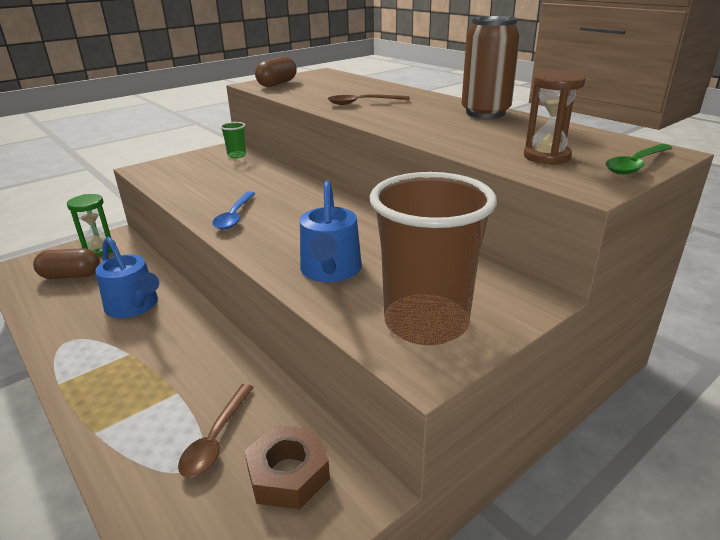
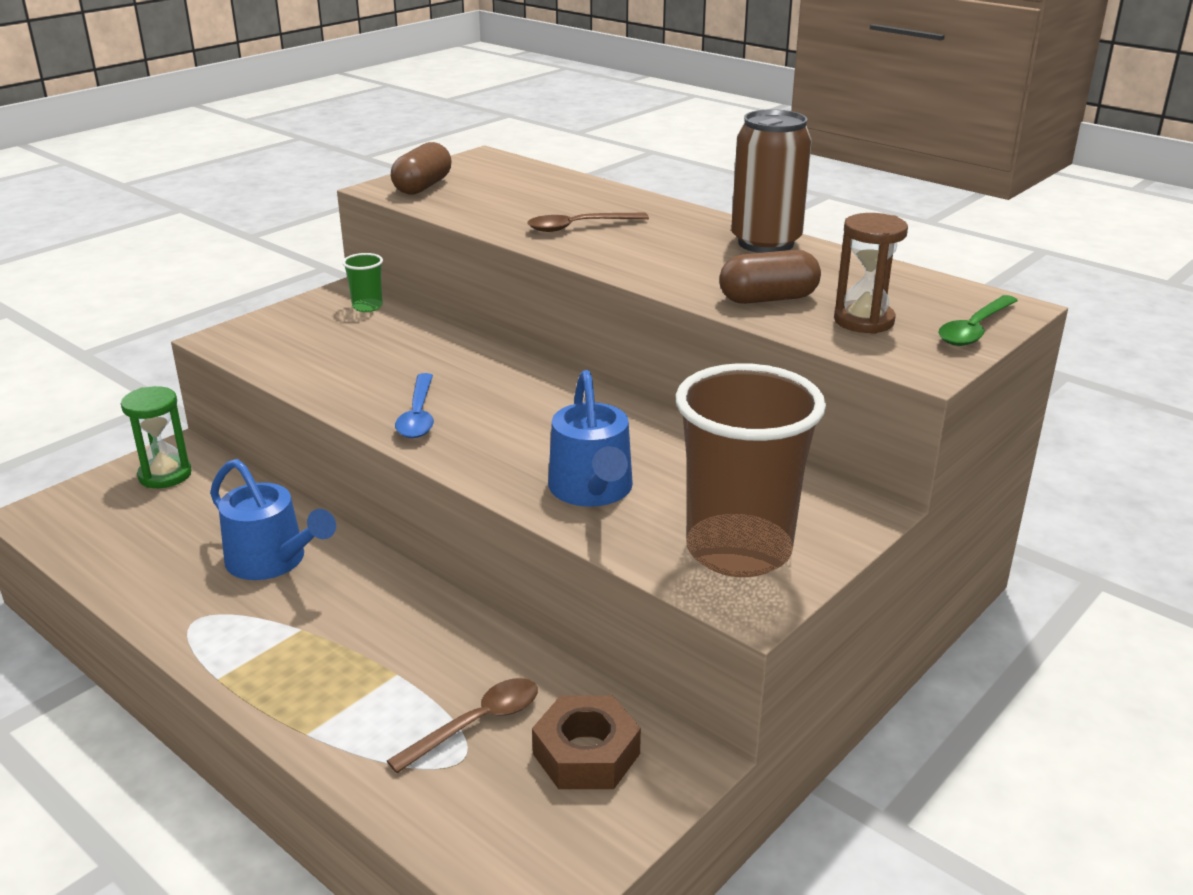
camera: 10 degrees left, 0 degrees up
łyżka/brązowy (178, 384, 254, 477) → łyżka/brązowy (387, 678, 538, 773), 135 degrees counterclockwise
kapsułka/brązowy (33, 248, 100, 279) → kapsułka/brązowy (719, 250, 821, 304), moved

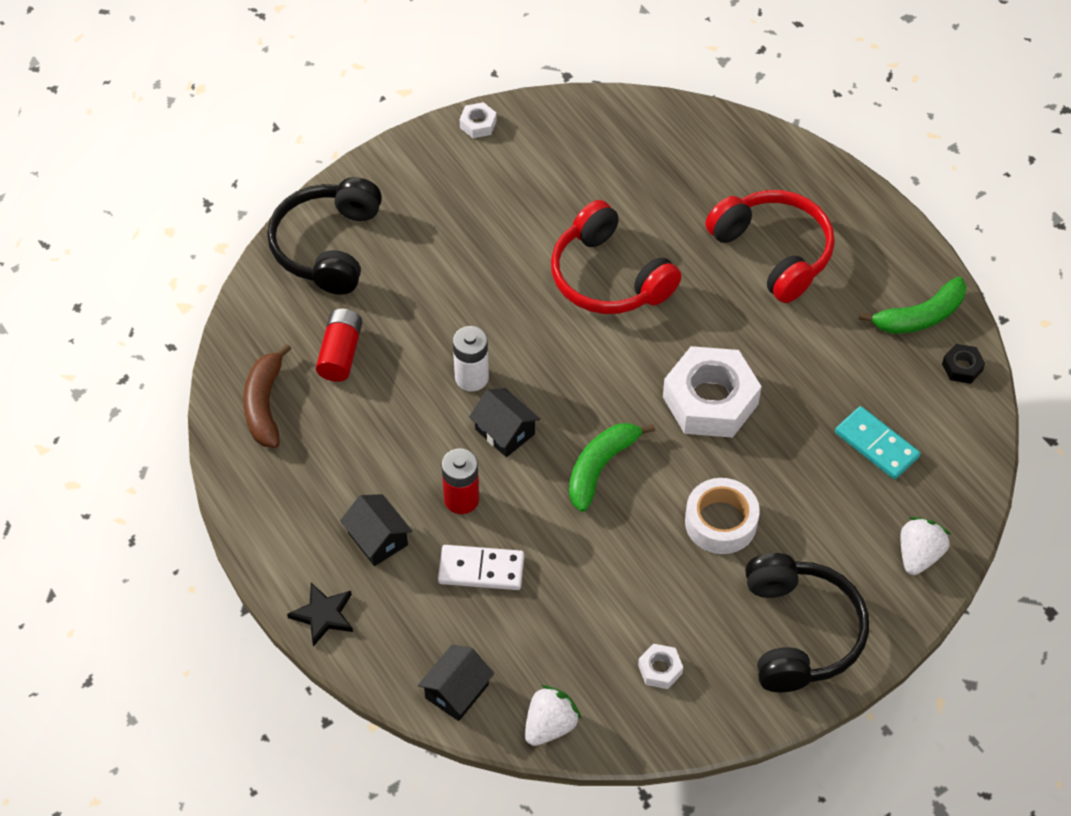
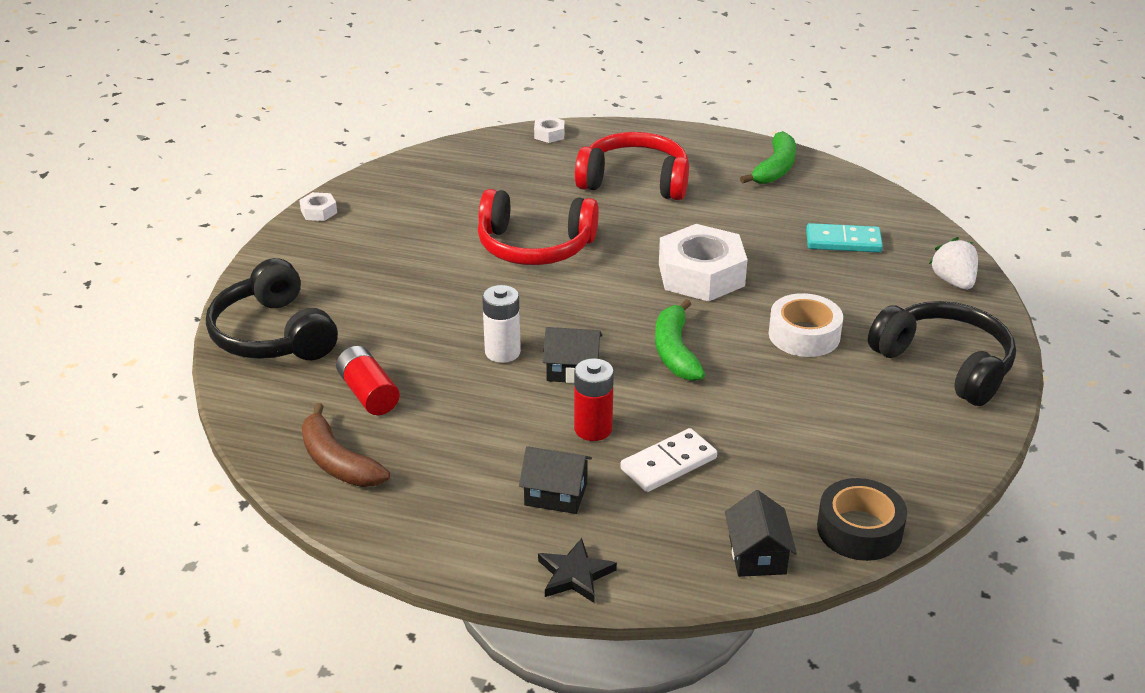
camera: 40 degrees left, 20 degrees down
nakrętka/biały (638, 644, 683, 689) → nakrętka/biały (534, 116, 565, 143), moved
truskawka/biały (525, 685, 582, 746) → taśma klejąca/czarny (817, 478, 907, 561)
nakrętka/czarny (942, 344, 985, 384) → -

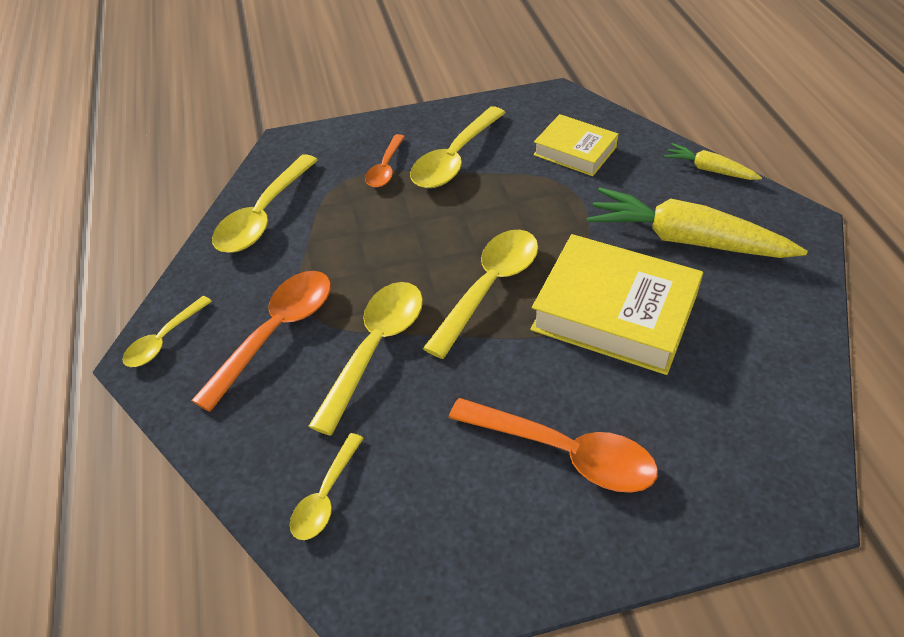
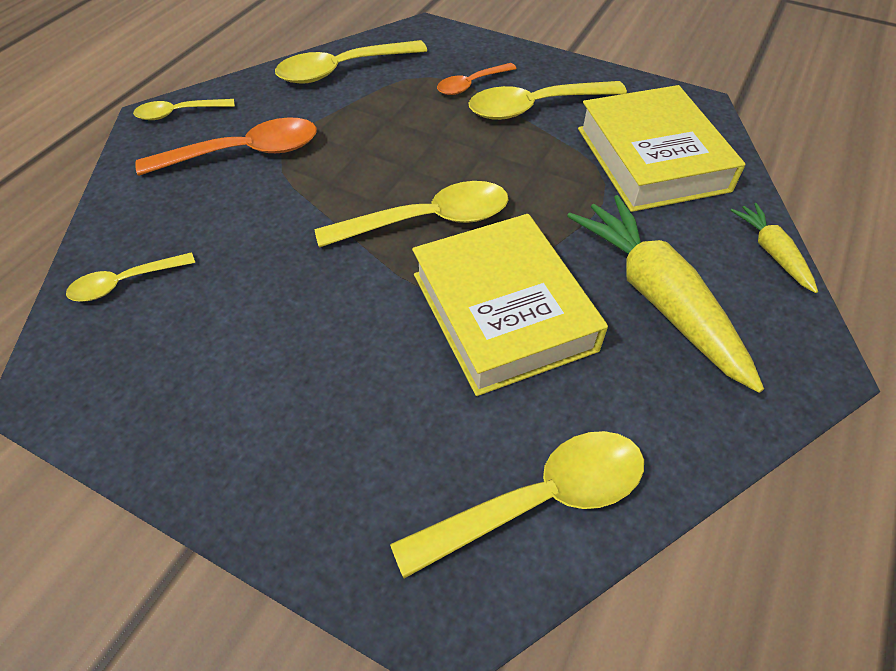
camera: 40 degrees right, 5 degrees up
łyżka/żółty (308, 282, 423, 436) → łyżka/żółty (390, 431, 644, 578), moved
książka/żółty (533, 114, 618, 176) → książka/żółty (578, 85, 745, 212), x1.71
łyżka/pomarańczowy (449, 398, 658, 493) → -

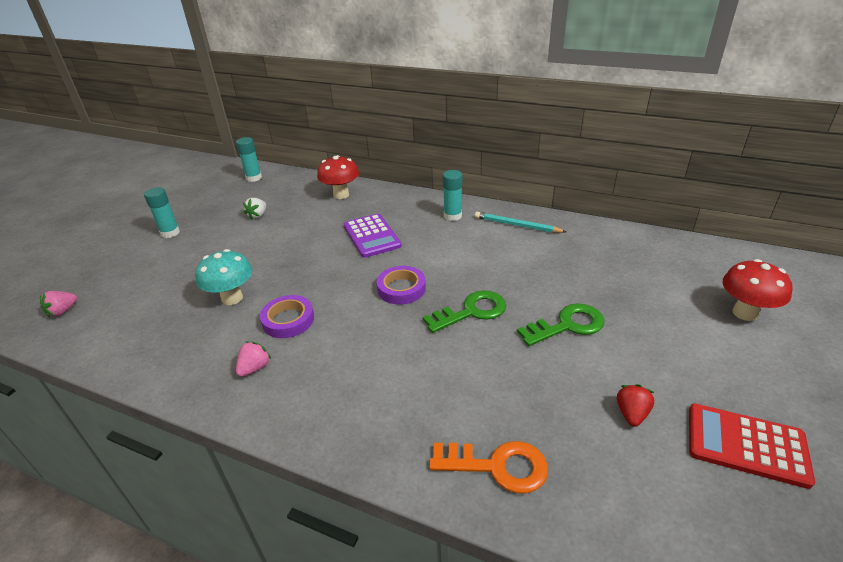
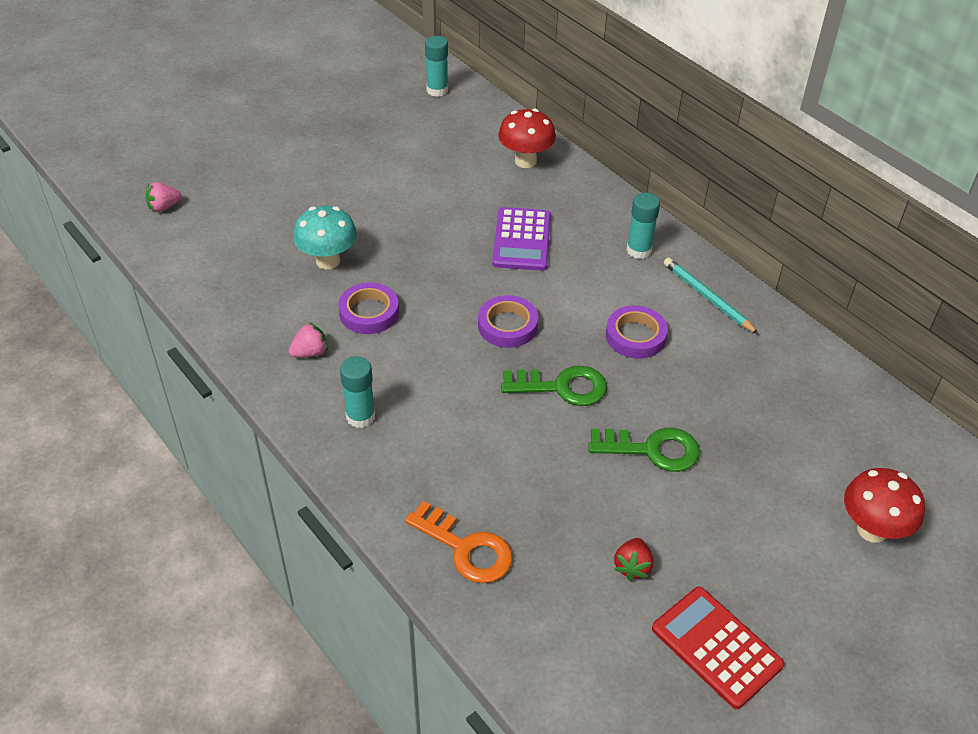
camera: 25 degrees right, 10 degrees up
klej w sztyfcie/turkusowy (144, 187, 180, 238) → klej w sztyfcie/turkusowy (340, 356, 375, 428), moved
- → taśma klejąca/fioletowy (606, 305, 668, 359)
truskawka/czerwony (617, 384, 654, 427) → truskawka/czerwony (614, 538, 653, 581), 150 degrees clockwise
truskawka/biały (243, 198, 266, 219) → -

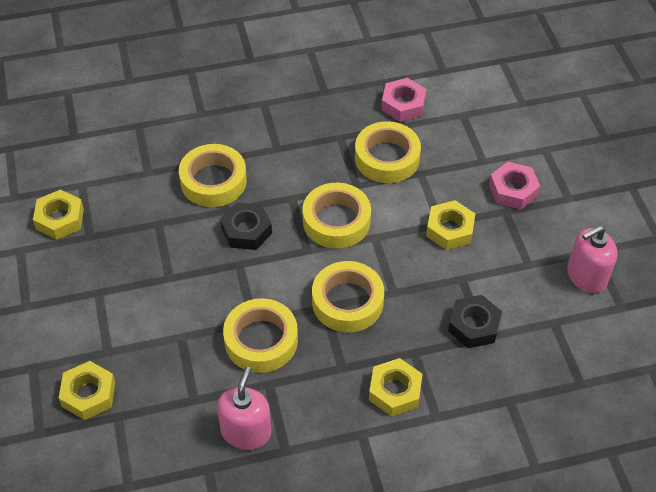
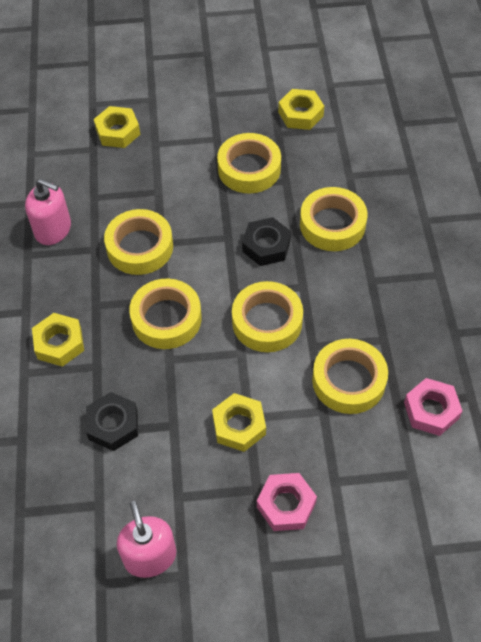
camera: 100 degrees right, 5 degrees up
- → taśma klejąca/żółty (217, 133, 281, 193)

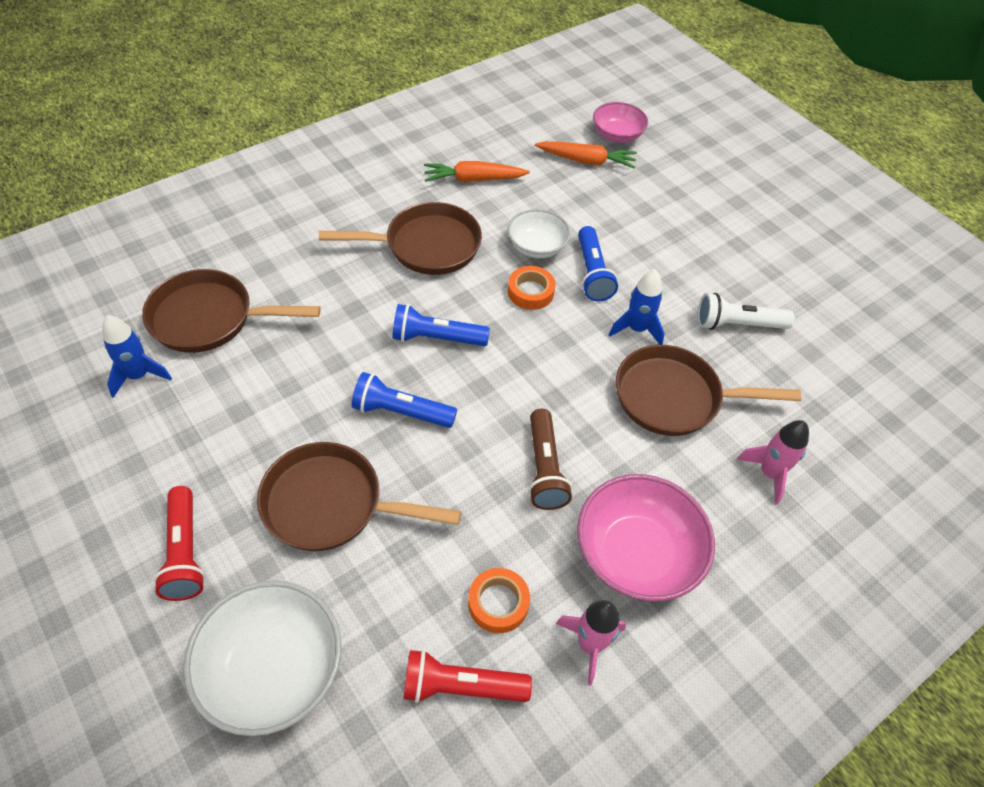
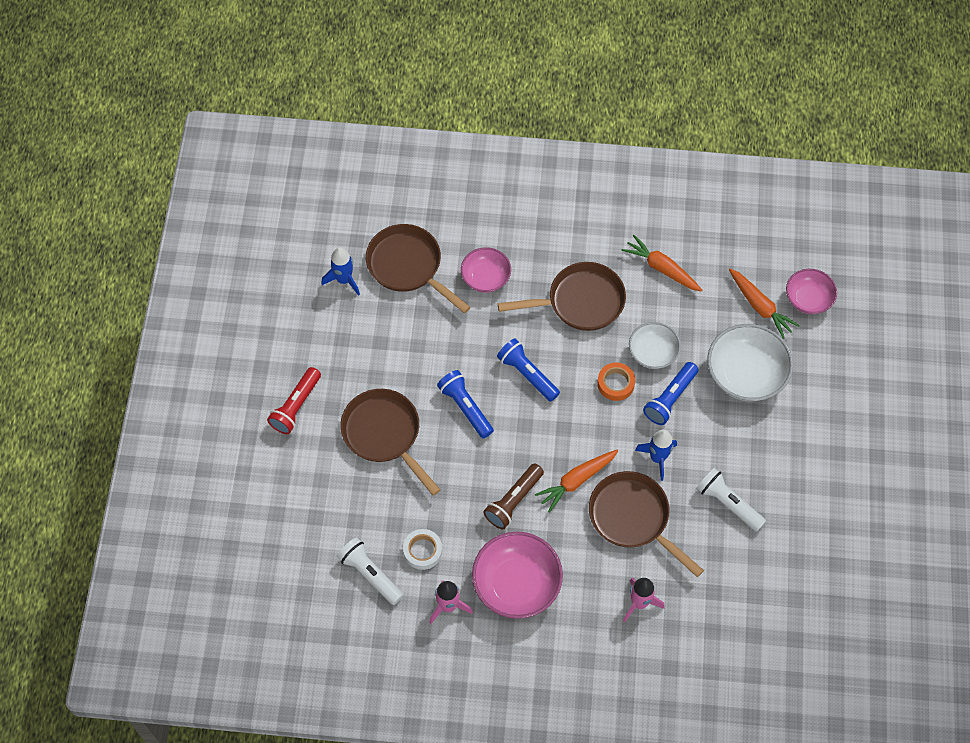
camera: 45 degrees right, 10 degrees up
latarka/czerwony (403, 649, 532, 703) → latarka/biały (337, 537, 403, 605)
taśma klejąca/pomarańczowy (468, 568, 530, 633) → taśma klejąca/biały (403, 529, 442, 570)
- → miska/różowy (461, 247, 511, 293)
patelnia/brązowy (319, 202, 482, 275) → patelnia/brązowy (498, 262, 626, 331), 45 degrees counterclockwise
- → marchewka/pomarańczowy (535, 450, 618, 512)
miska/biały (183, 580, 341, 736) → miska/biały (707, 324, 793, 401), moved

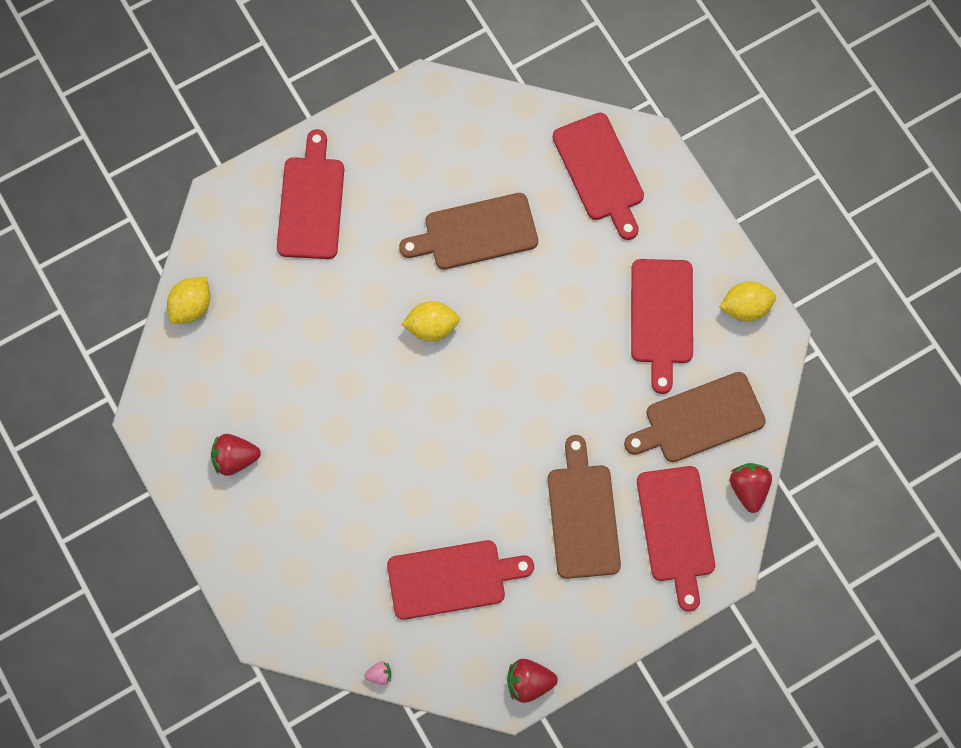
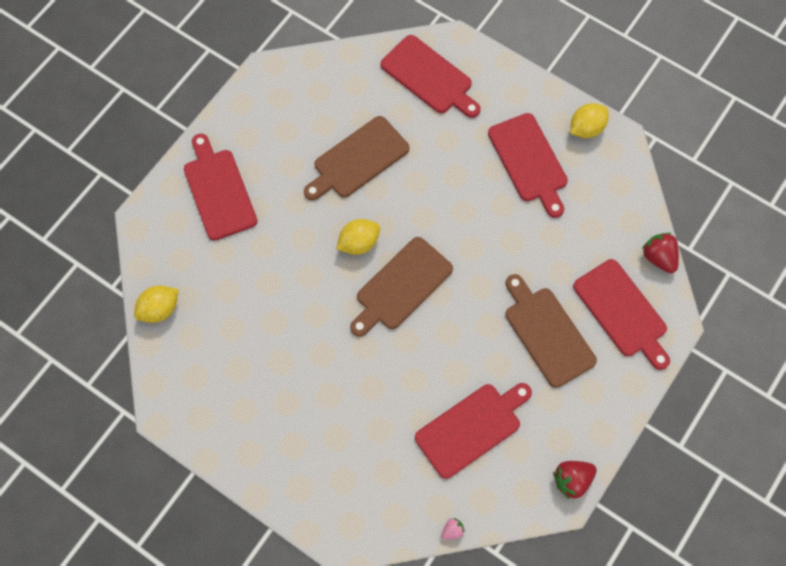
camera: 25 degrees left, 5 degrees down
cytryna/żółty (167, 277, 210, 324) → cytryna/żółty (134, 285, 179, 323), 45 degrees clockwise
deska do krojenia/brązowy (624, 372, 766, 462) → deska do krojenia/brązowy (350, 237, 453, 337), moved
truskawka/czerwony (211, 434, 261, 476) → -

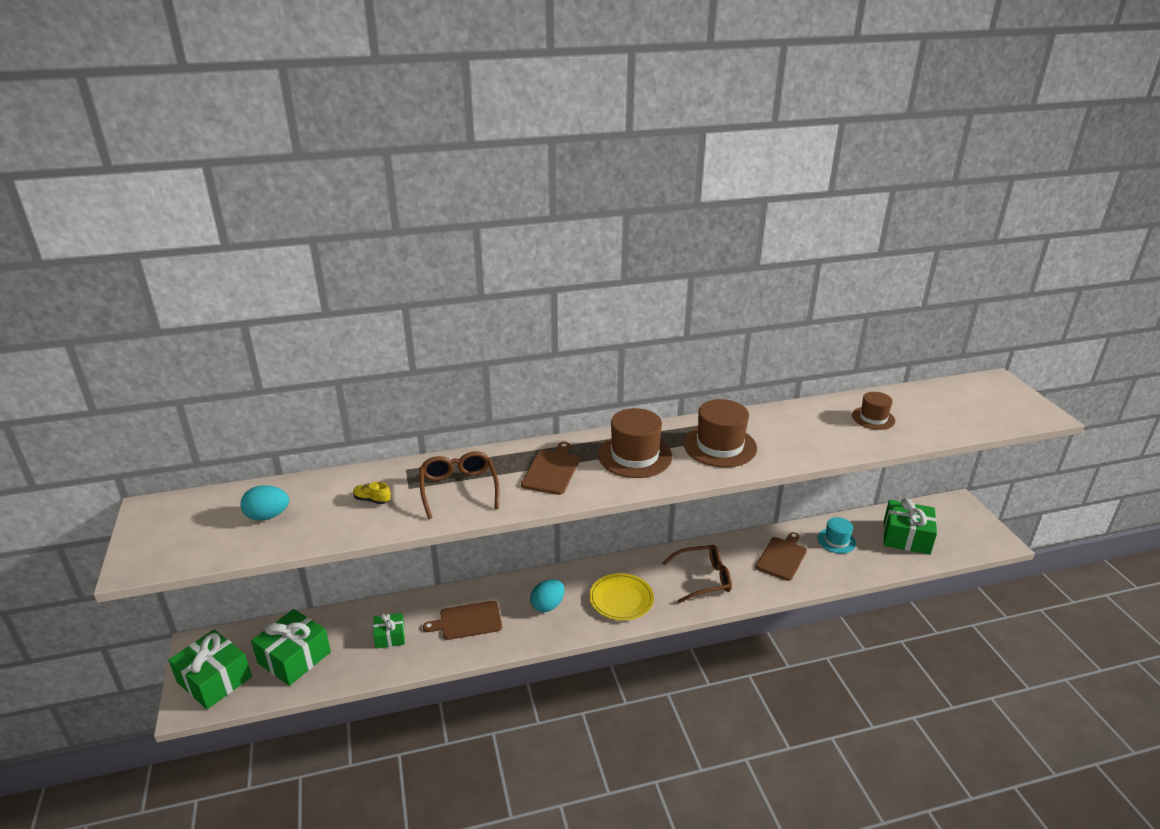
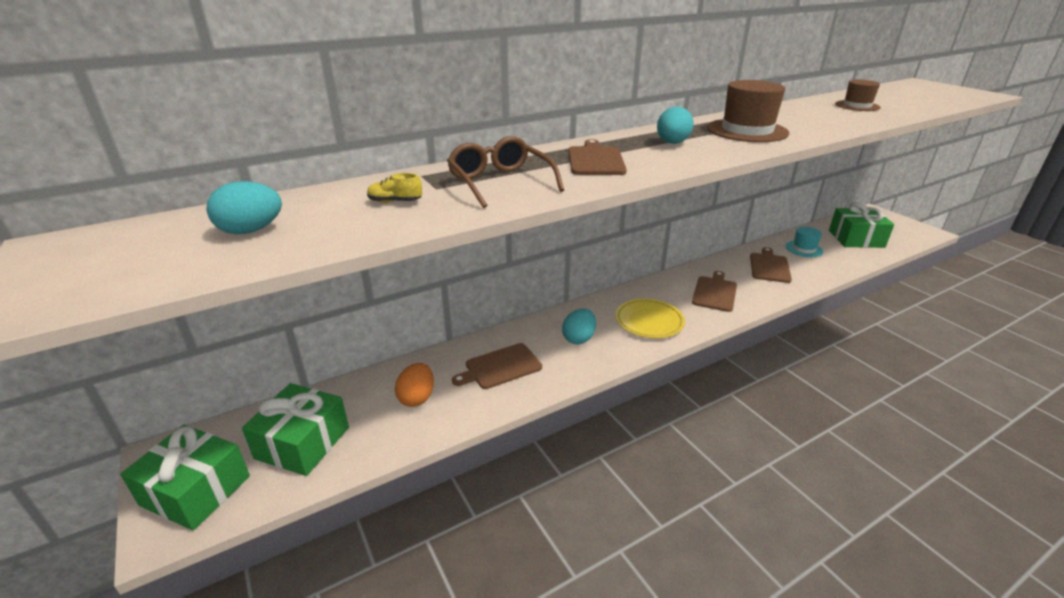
camera: 15 degrees left, 0 degrees up
prezent/zielony (373, 613, 405, 649) → jajko/pomarańczowy (395, 363, 434, 407)
kapelusz/brązowy (598, 408, 672, 478) → jajko/turkusowy (657, 107, 694, 144)
okulary/brązowy (662, 545, 732, 603) → deska do krojenia/brązowy (692, 271, 737, 312)

